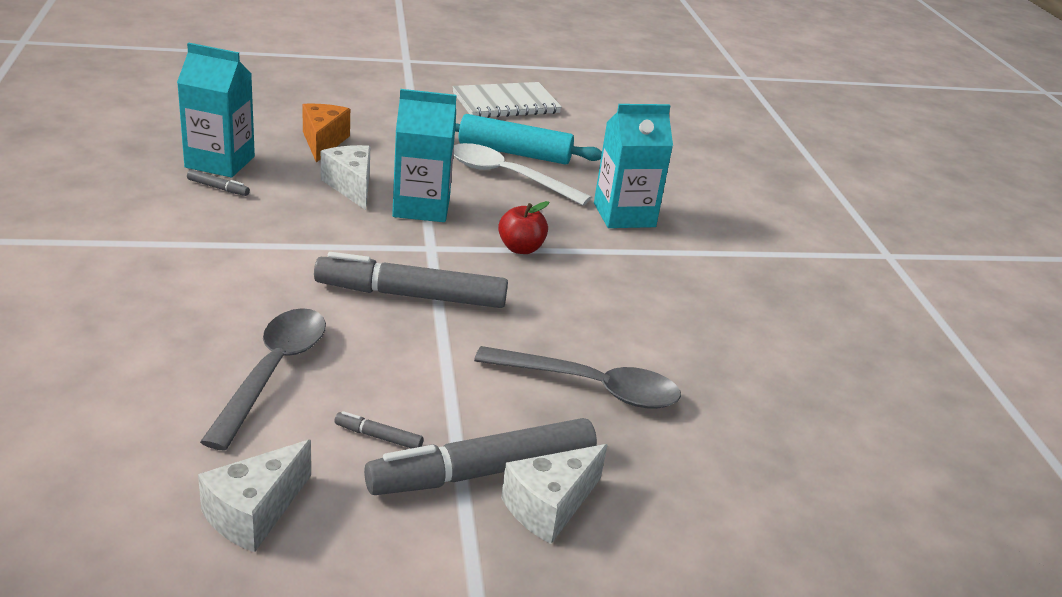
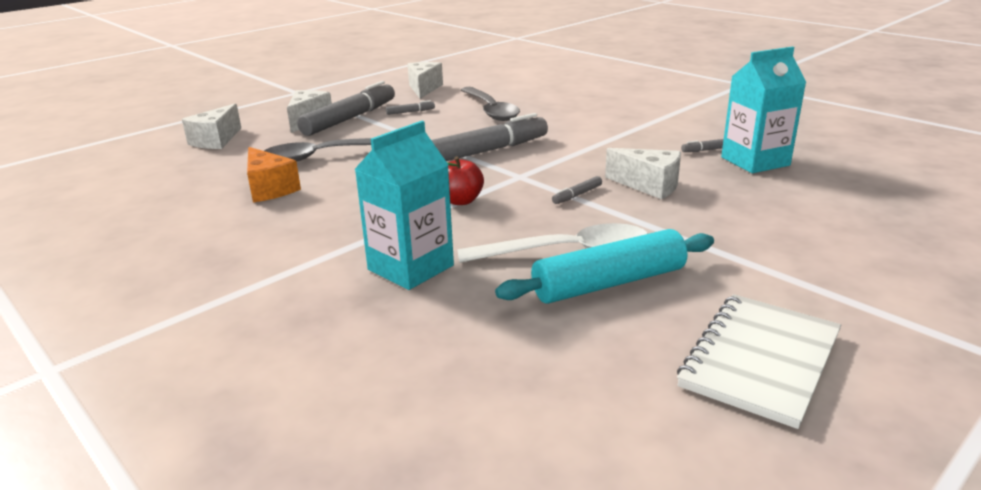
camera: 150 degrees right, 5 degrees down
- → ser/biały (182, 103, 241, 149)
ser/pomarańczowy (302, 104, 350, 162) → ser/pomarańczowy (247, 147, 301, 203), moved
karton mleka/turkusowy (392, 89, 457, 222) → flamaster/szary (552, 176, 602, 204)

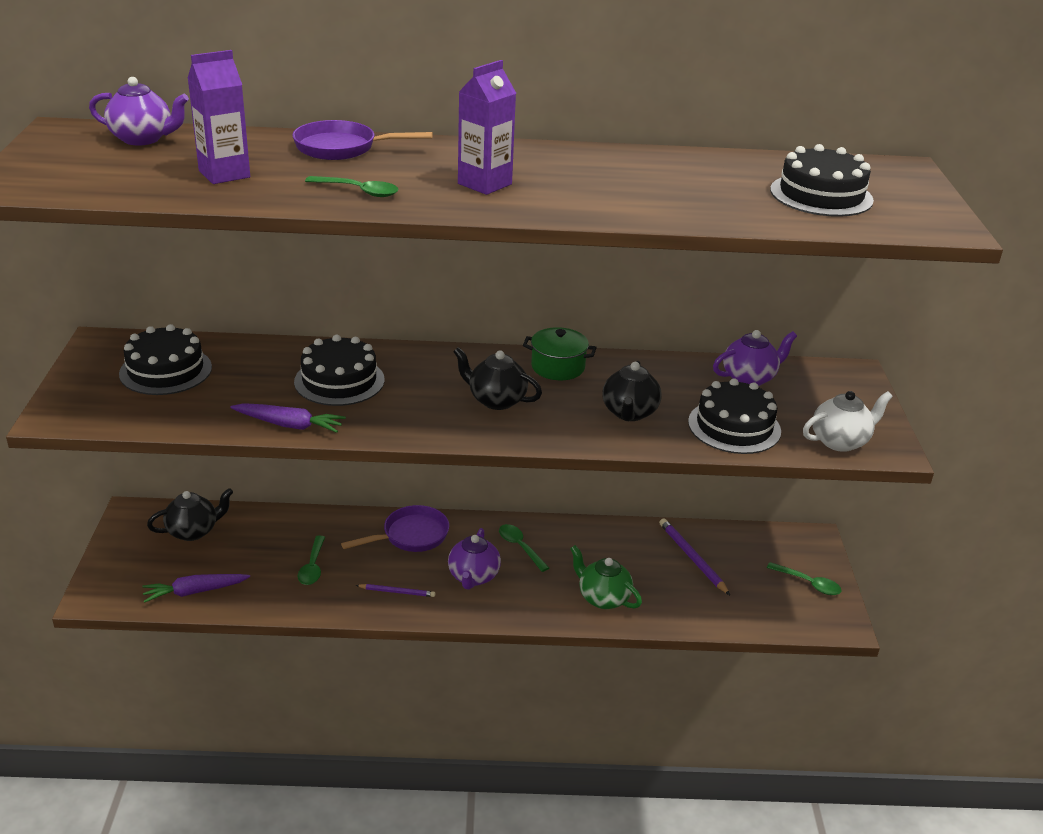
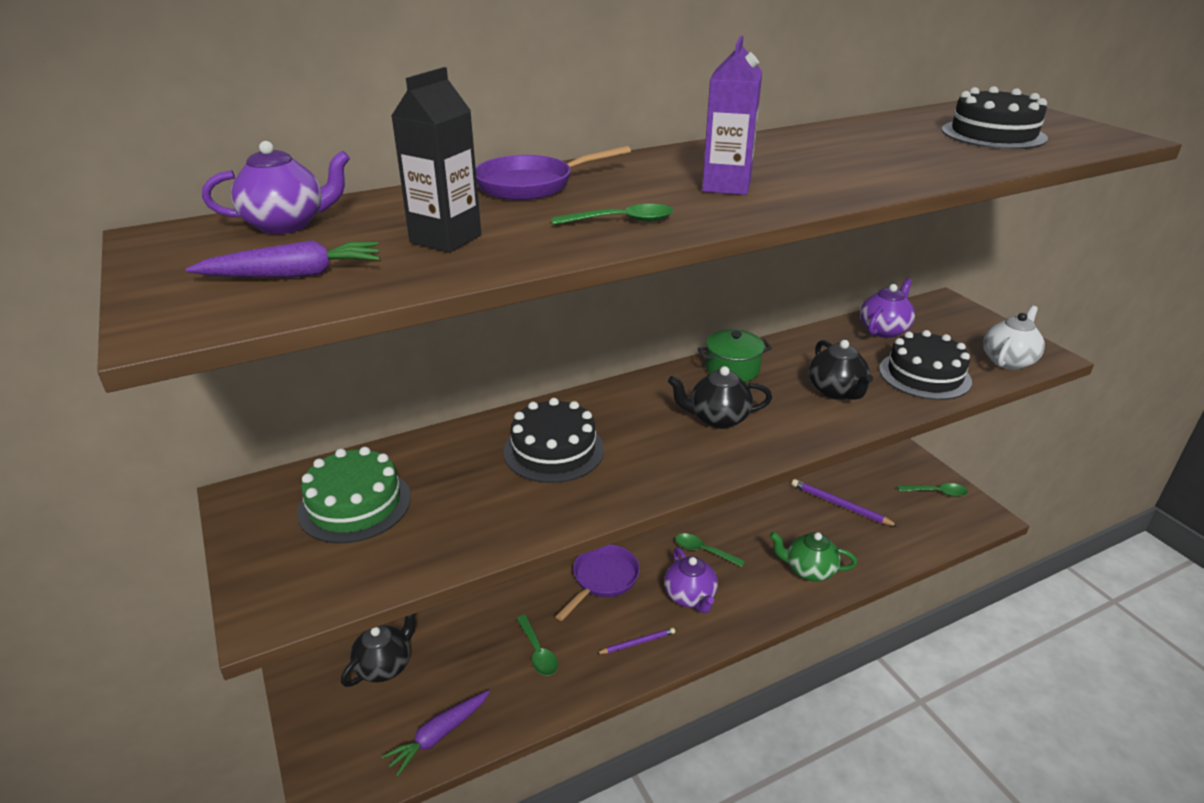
camera: 25 degrees left, 0 degrees up
marchewka/fioletowy (230, 403, 346, 433) → marchewka/fioletowy (186, 240, 380, 278), moved
tort/czarny (119, 324, 212, 395) → tort/zielony (297, 447, 411, 543)
karton mleka/fioletowy (188, 50, 250, 184) → karton mleka/czarny (391, 67, 481, 253)

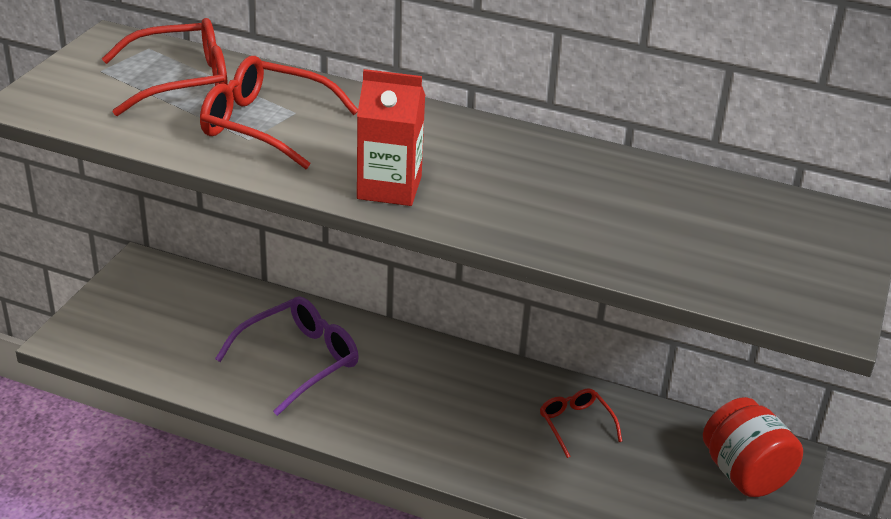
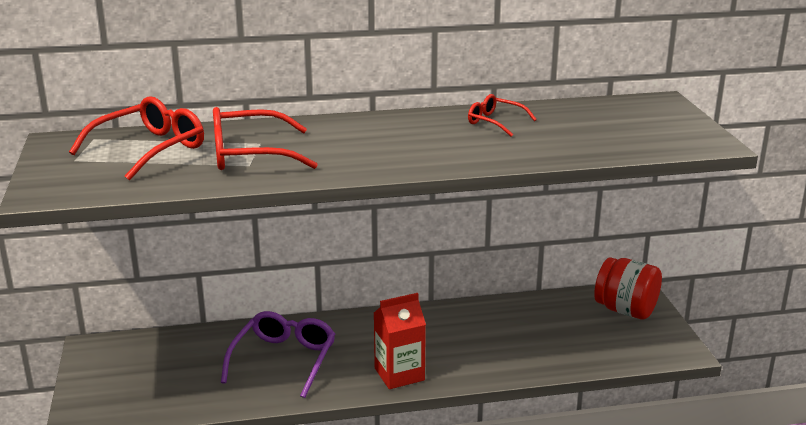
camera: 30 degrees left, 10 degrees down
karton mleka/czerwony (357, 69, 425, 206) → karton mleka/czerwony (374, 293, 426, 389), moved
okulary/czerwony (540, 388, 622, 458) → okulary/czerwony (468, 94, 537, 137), moved

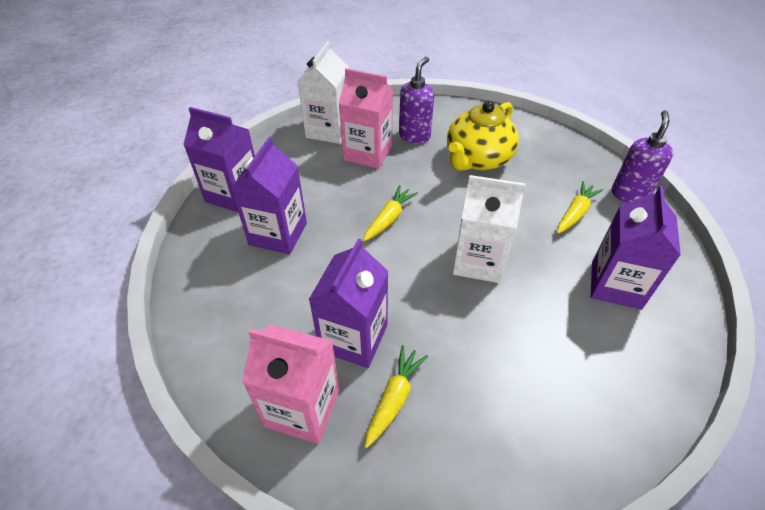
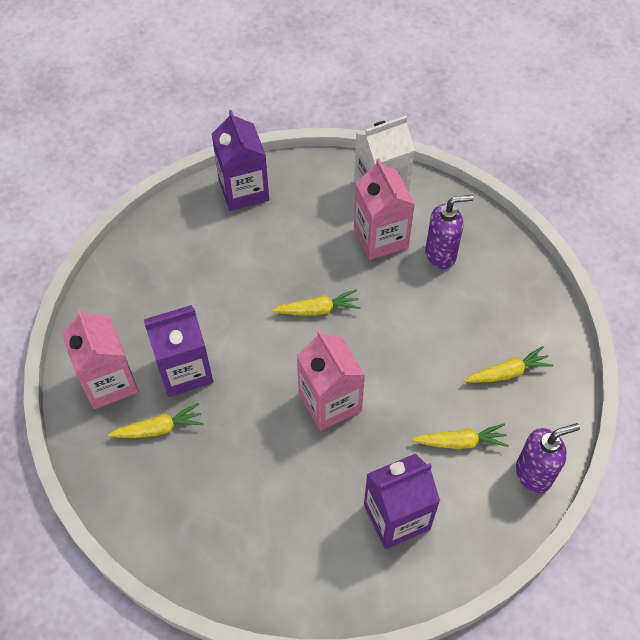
camera: 50 degrees right, 10 degrees up
karton mleka/biały (452, 175, 526, 283) → karton mleka/różowy (297, 330, 365, 431)
- → marchewka/żółty (464, 346, 553, 383)
karton mleka/fioletowy (231, 137, 307, 254) → -
imbryk/żółty (447, 101, 519, 171) → -

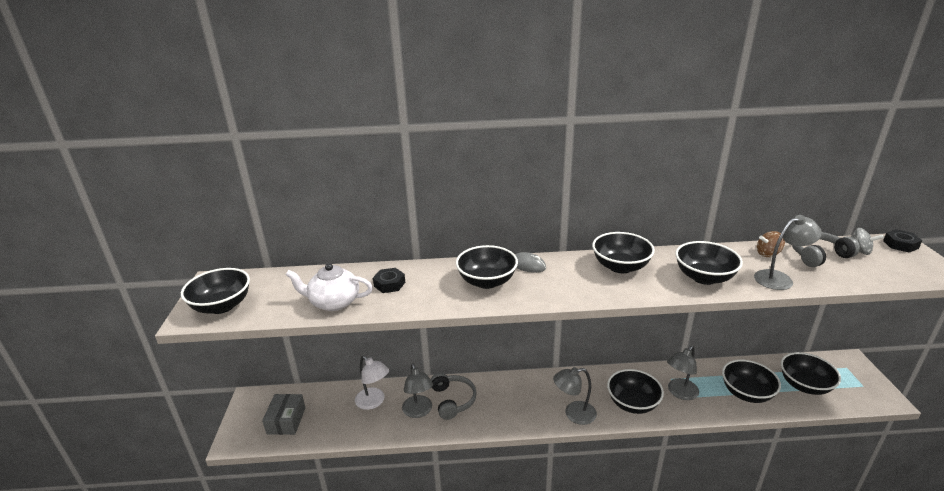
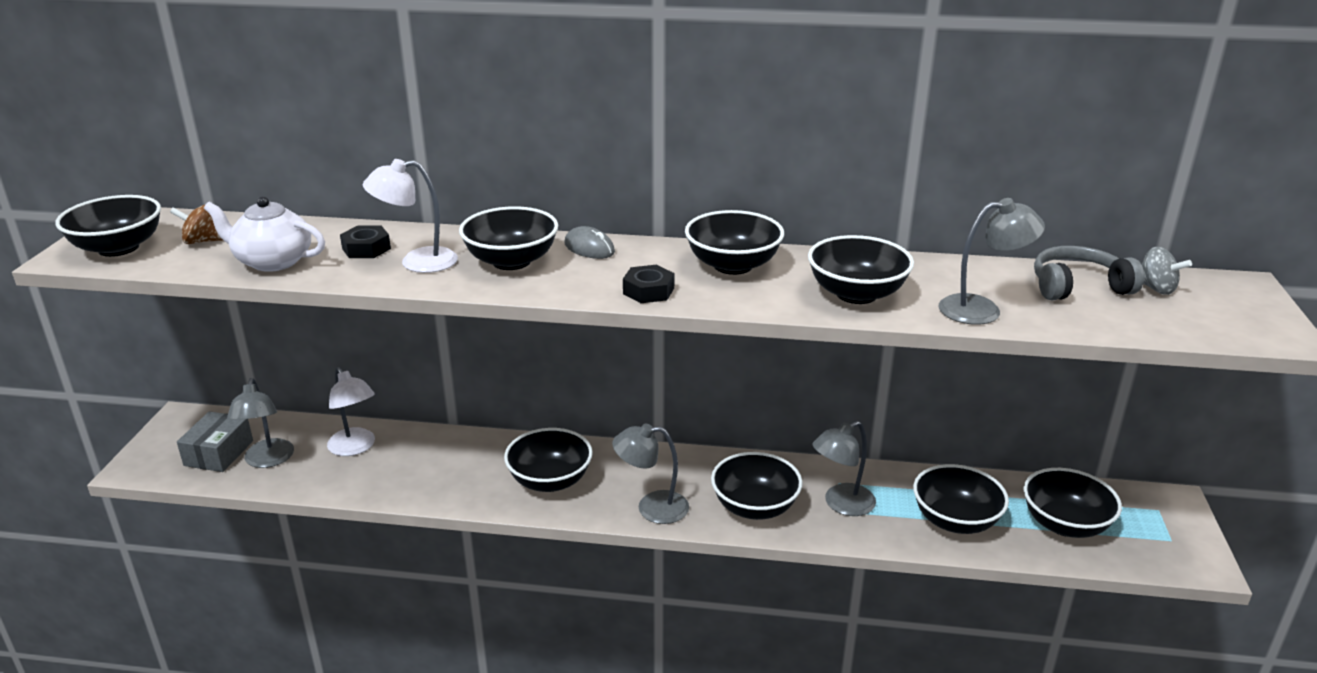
camera: 10 degrees right, 0 degrees up
bączek/brązowy (757, 231, 785, 257) → bączek/brązowy (170, 204, 223, 244), moved
lampka/szary (402, 363, 433, 418) → lampka/szary (227, 378, 294, 468), moved
- → lampka/biały (363, 159, 458, 273)
- → miska/czarny (504, 428, 593, 492)
nakrętka/czarny (883, 229, 922, 252) → nakrętka/czarny (623, 265, 674, 303), moved
słuchawki/szary (431, 373, 477, 420) → -

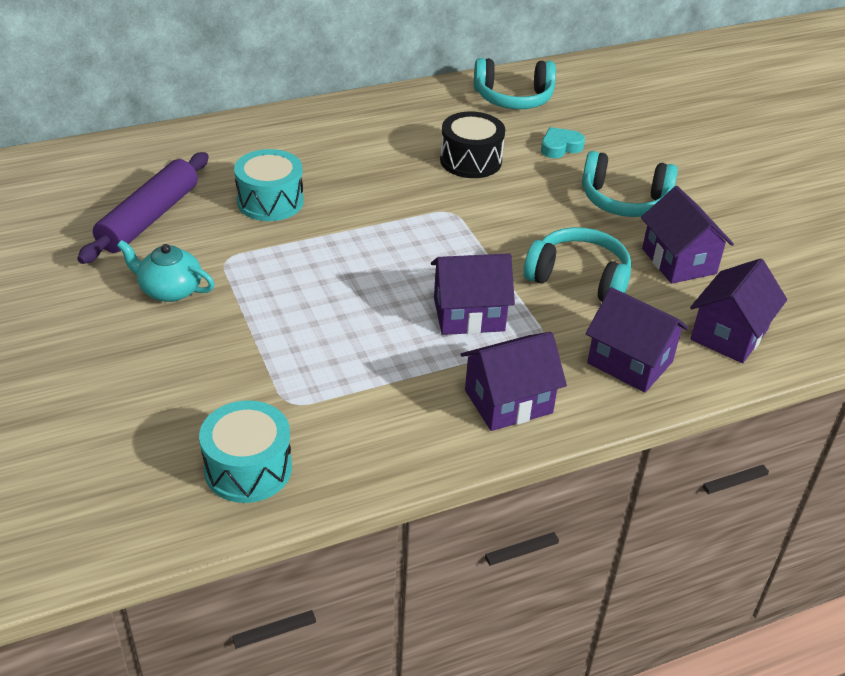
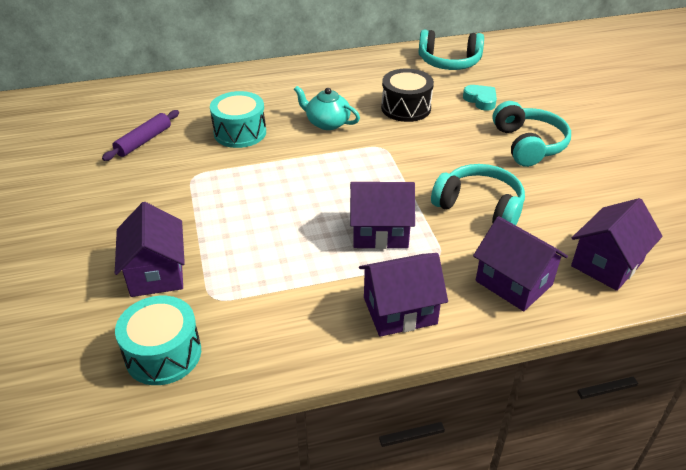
camera: 10 degrees right, 0 degrees up
wałek do ciasta/fioletowy (77, 152, 209, 264) → wałek do ciasta/fioletowy (102, 110, 179, 161), x0.63
domek/fioletowy (641, 186, 734, 284) → domek/fioletowy (115, 202, 185, 297), moved
imbryk/turkusowy (117, 240, 215, 302) → imbryk/turkusowy (294, 86, 360, 130), moved
serce/turkusowy (541, 127, 585, 158) → serce/turkusowy (463, 85, 497, 111), 75 degrees clockwise
słuchawki/turkusowy (582, 151, 678, 217) → słuchawki/turkusowy (493, 101, 571, 167), 120 degrees counterclockwise

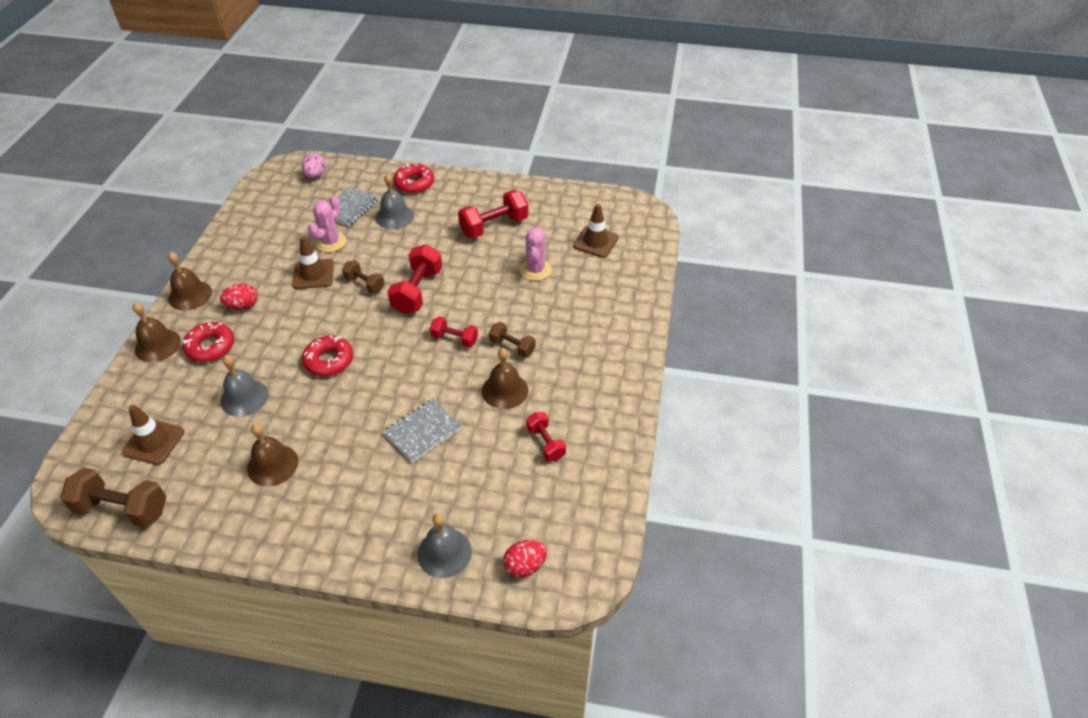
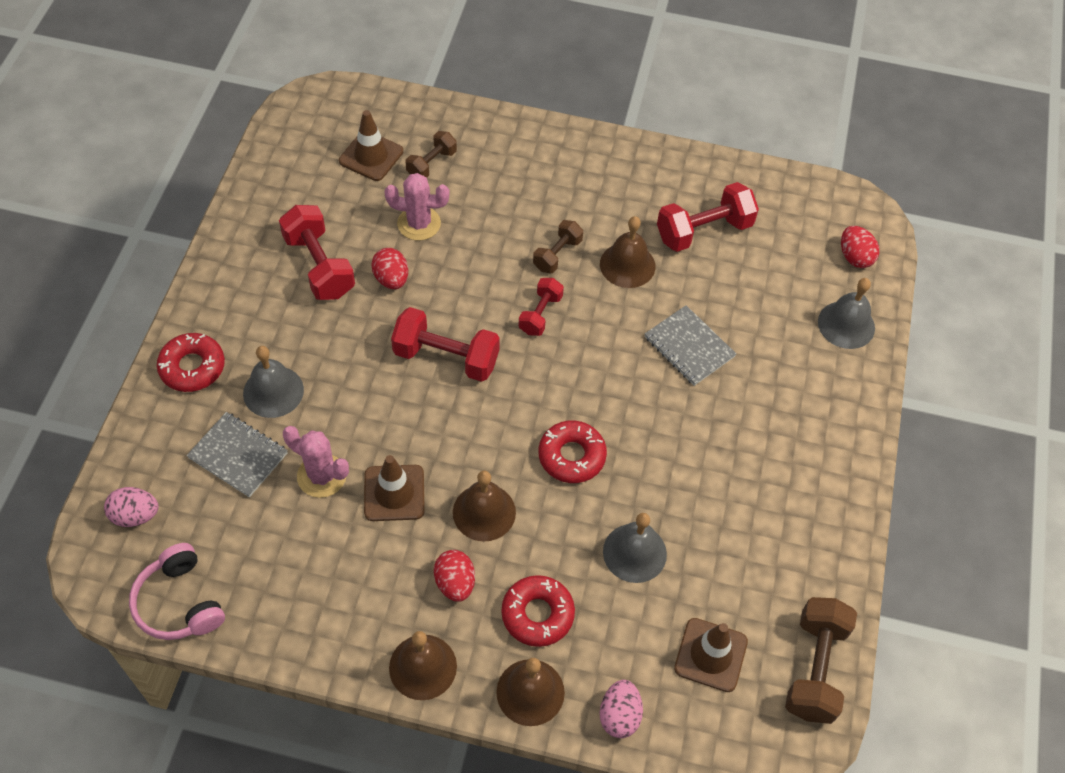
camera: 90 degrees left, 10 degrees up
- → słuchawki/różowy (129, 543, 225, 640)
- → jajko/czerwony (371, 248, 408, 289)
hantel/brązowy (342, 260, 385, 293) → hantel/brązowy (406, 131, 457, 178), moved
dzwonek/brązowy (247, 423, 298, 487) → dzwonek/brązowy (453, 471, 516, 541), moved
- → jajko/różowy (600, 680, 643, 738)
hantel/czerwony (526, 412, 566, 461) → hantel/czerwony (657, 182, 759, 252), x1.68

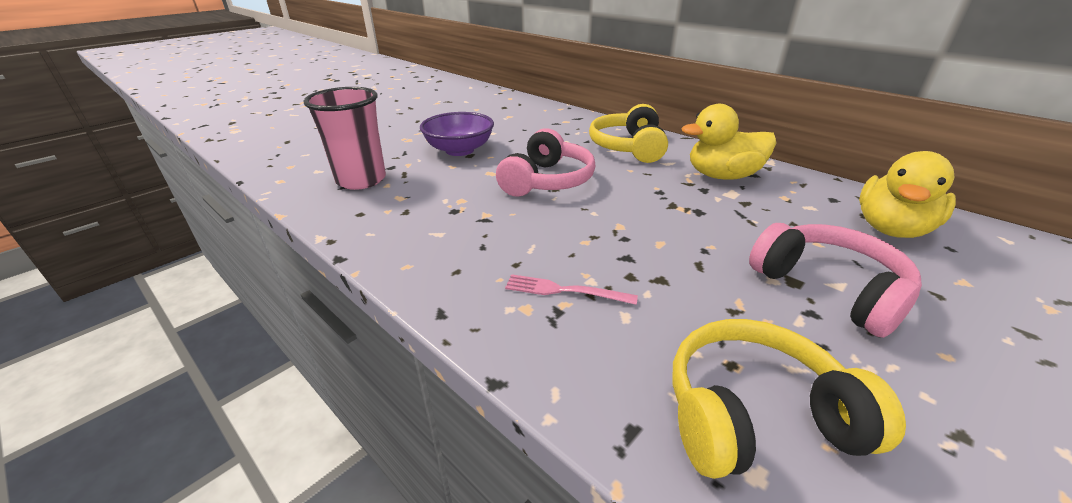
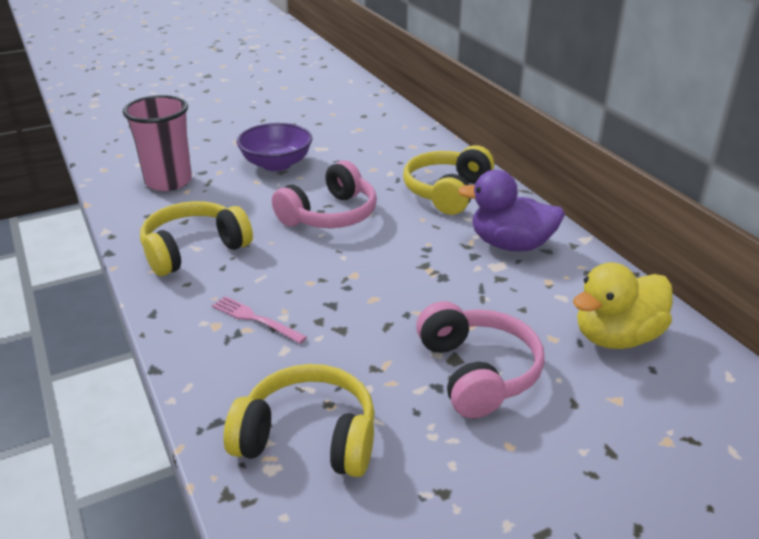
camera: 20 degrees right, 0 degrees up
- → słuchawki/żółty (140, 201, 253, 276)
kaczka/żółty (682, 104, 776, 180) → kaczka/fioletowy (458, 170, 565, 252)

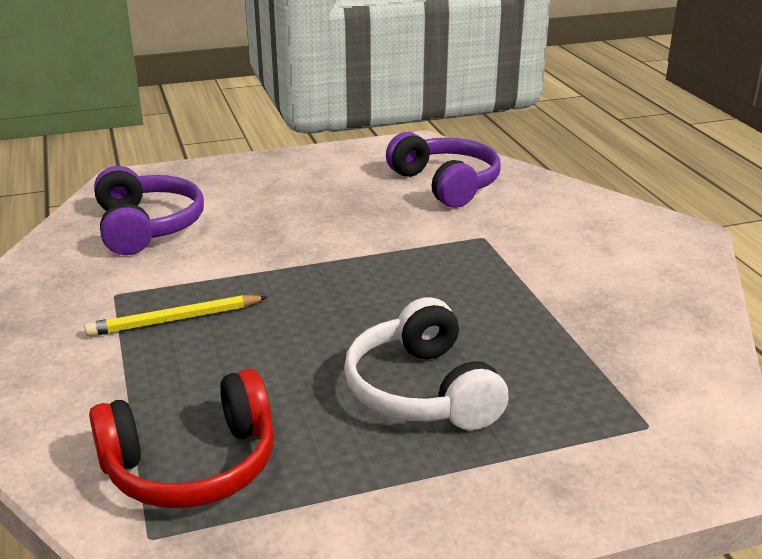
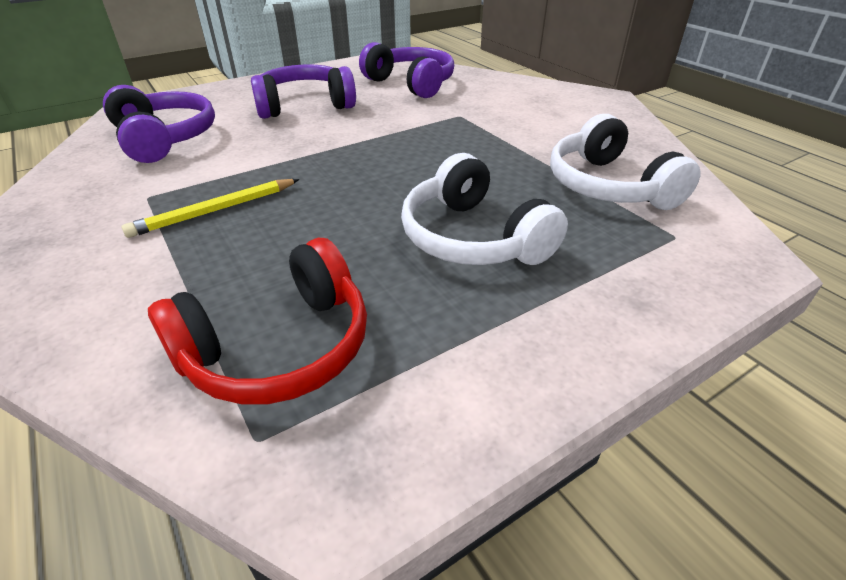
camera: 15 degrees left, 10 degrees up
- → słuchawki/fioletowy (251, 64, 356, 119)
- → słuchawki/biały (550, 114, 701, 210)

